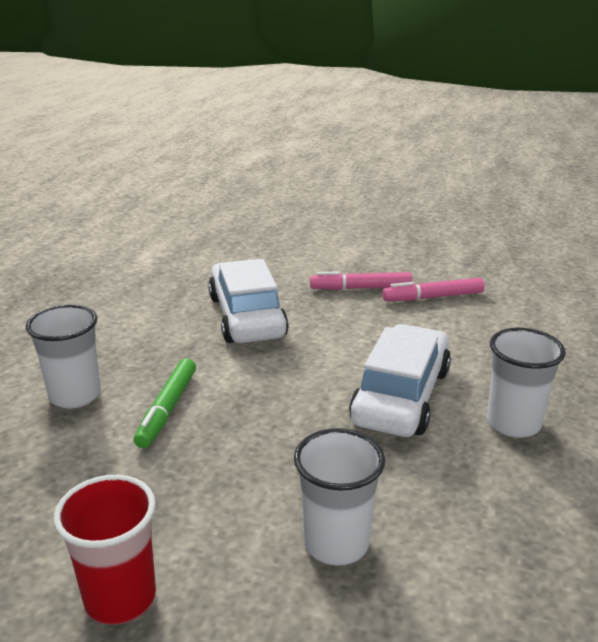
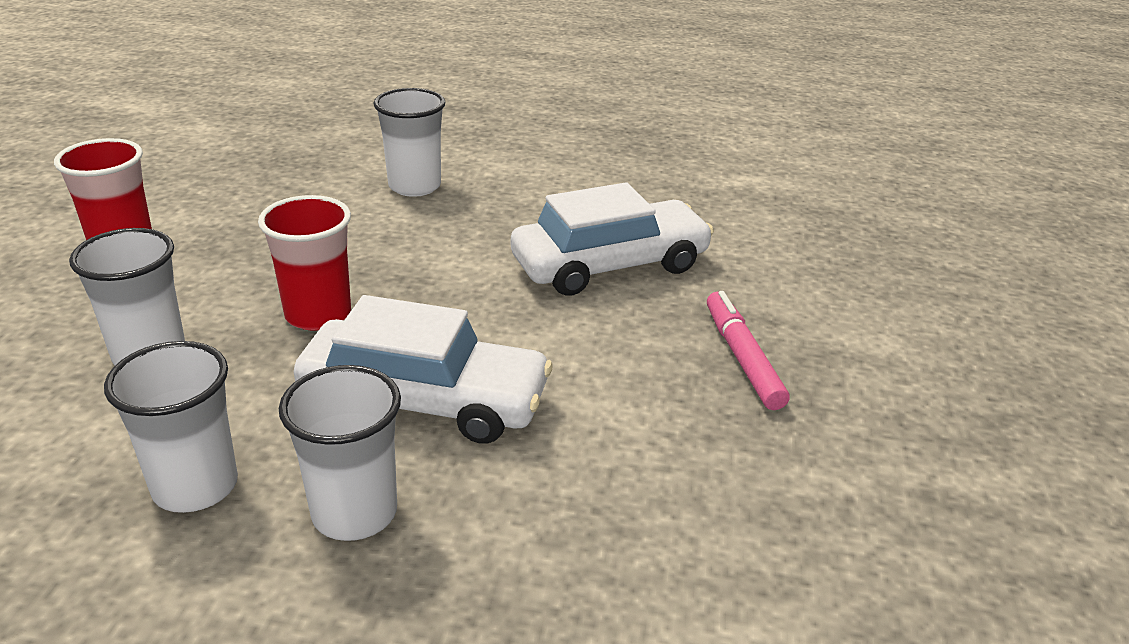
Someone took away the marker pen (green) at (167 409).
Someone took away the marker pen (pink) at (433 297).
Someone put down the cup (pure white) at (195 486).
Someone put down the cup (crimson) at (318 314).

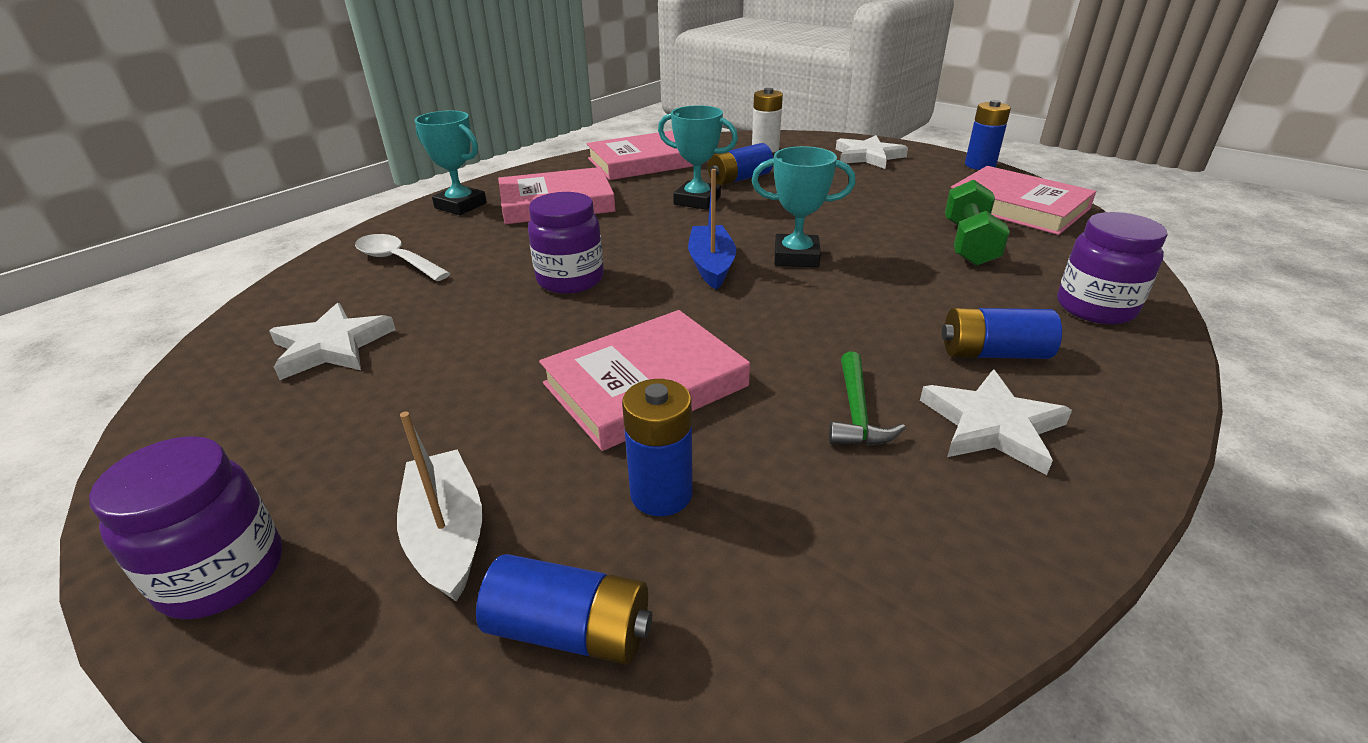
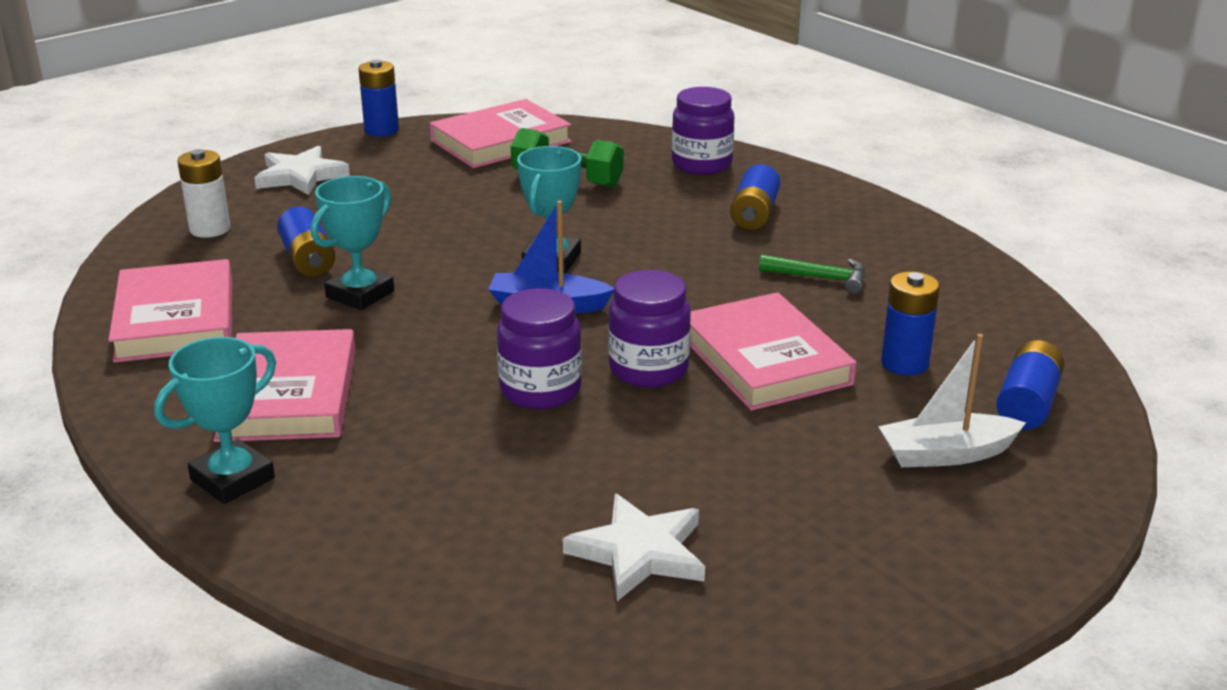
Someone took away the teaspoon (pure white) at (397 260).
Someone took away the star shape (pure white) at (992 425).
Someone carried the jar (violet) from (222 574) to (648 369).

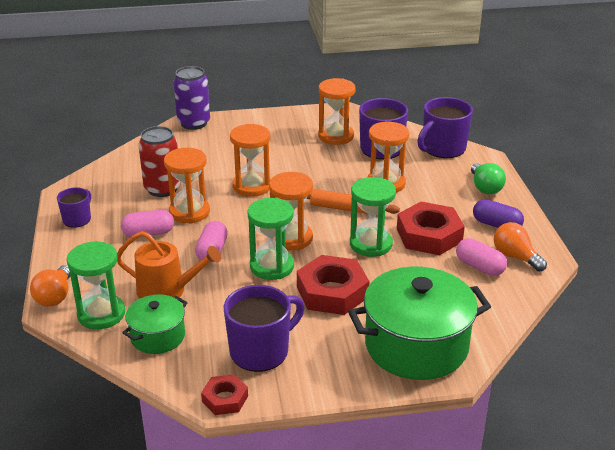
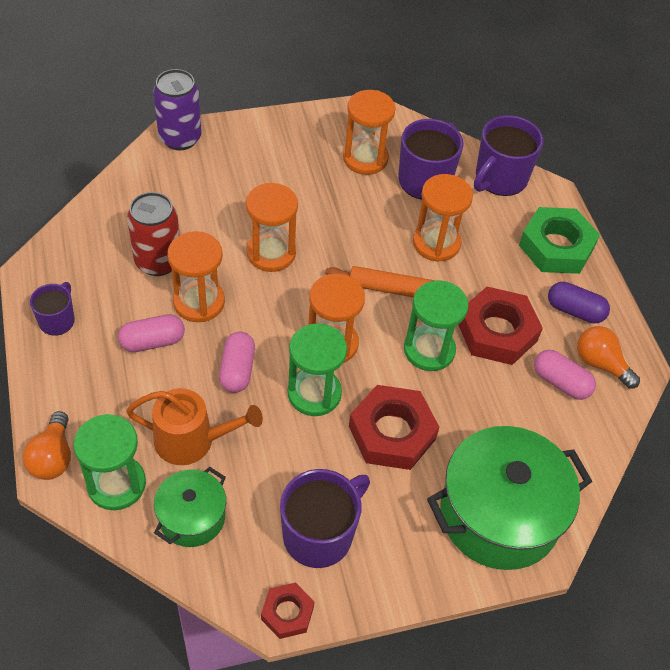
Someone swapped the light bulb (green) at (485 188) for the hexagon nut (green) at (556 247).

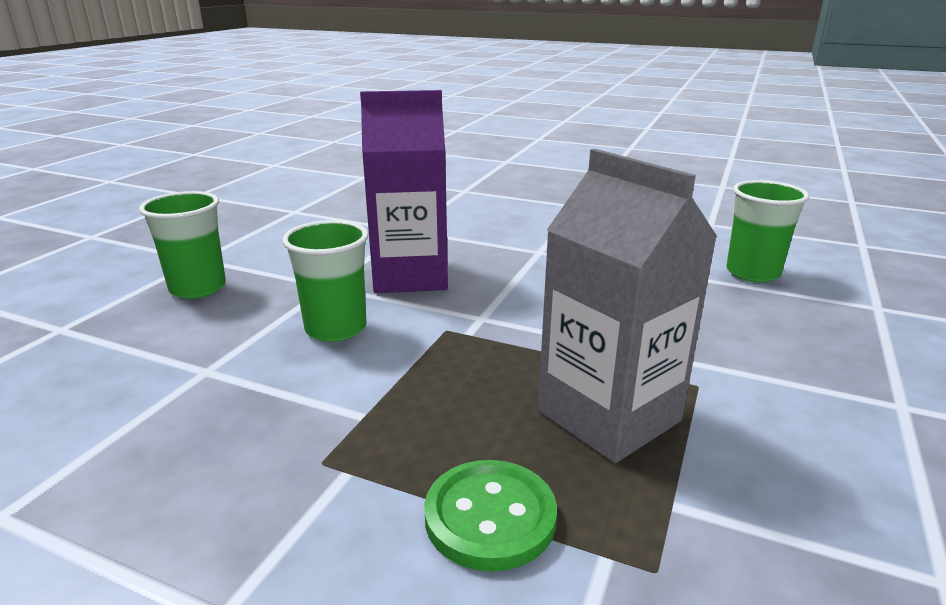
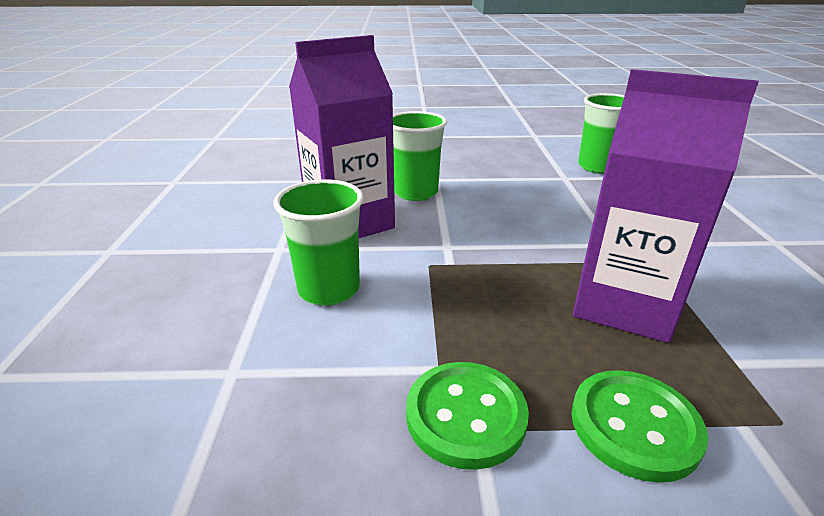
Someone put down the shirt button (green) at (465 415).
Someone carried the cup (green) from (198 288) to (415 192).
Someone repainted the juice carton (ash-grey) at (609 416), which became the juice carton (violet) at (624 304).

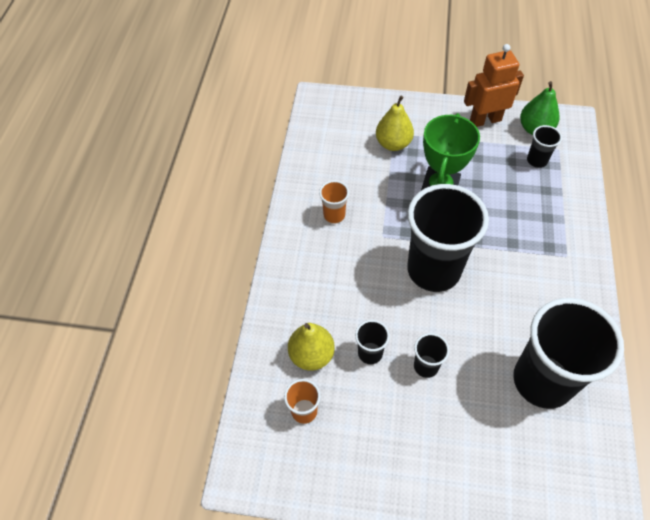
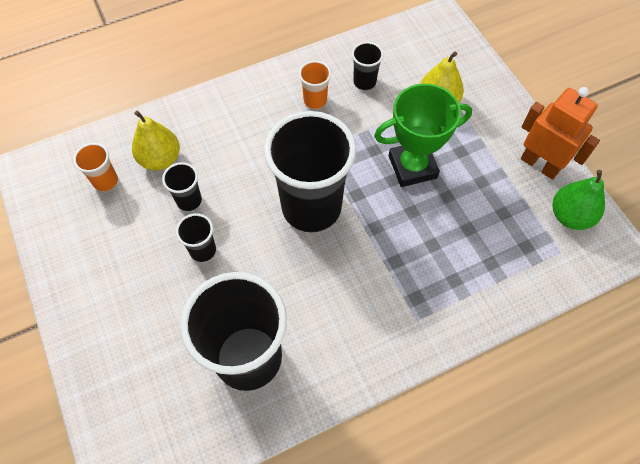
Someone carried the cup (black) from (537 160) to (364 82).

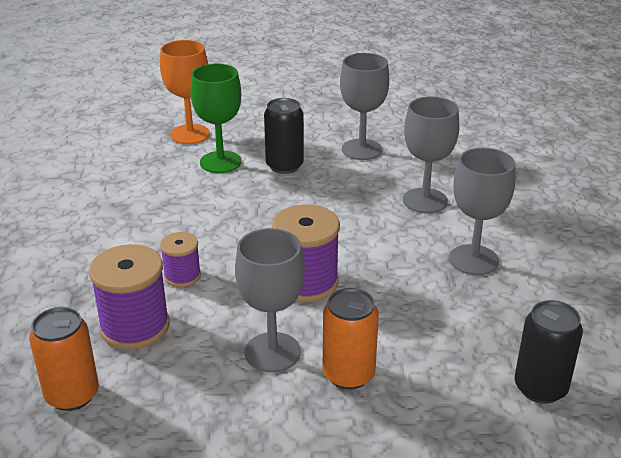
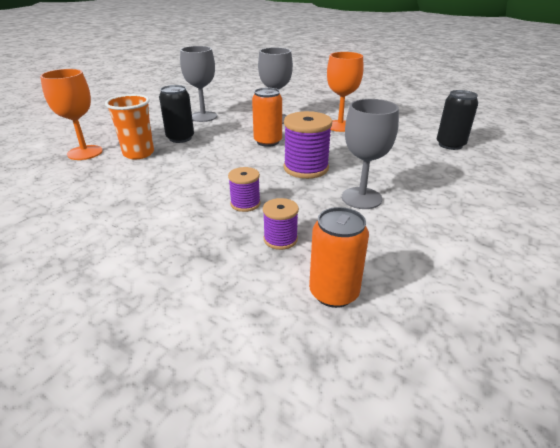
Someone carried the tin (orange) from (348 374) to (268 142).
Someone swapped the wine glass (green) at (220 162) for the cup (orange) at (138 153).
Someone repainted the wine glass (ash-grey) at (473 260), which became the wine glass (orange) at (340 126).
Someone scaled the bobbin (violet) at (135 327) by 0.57.

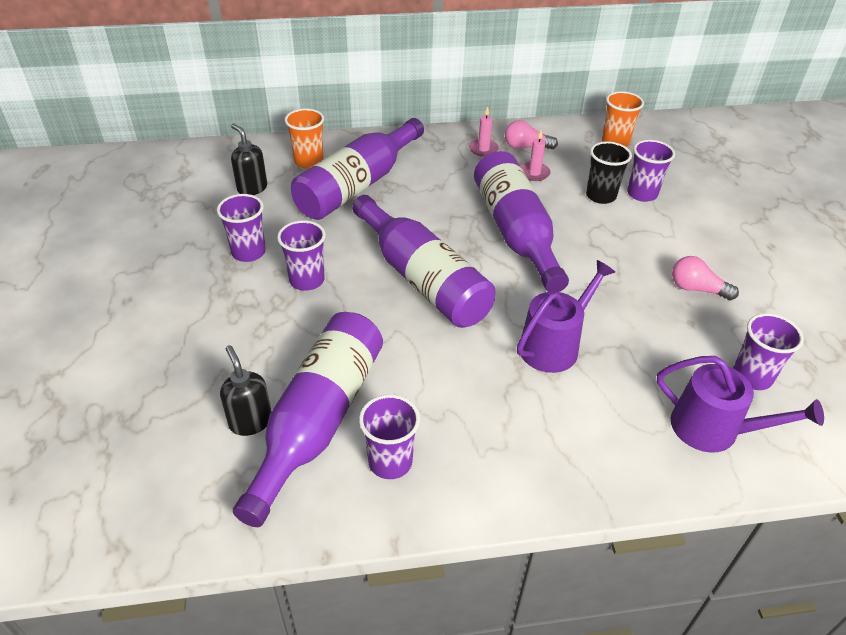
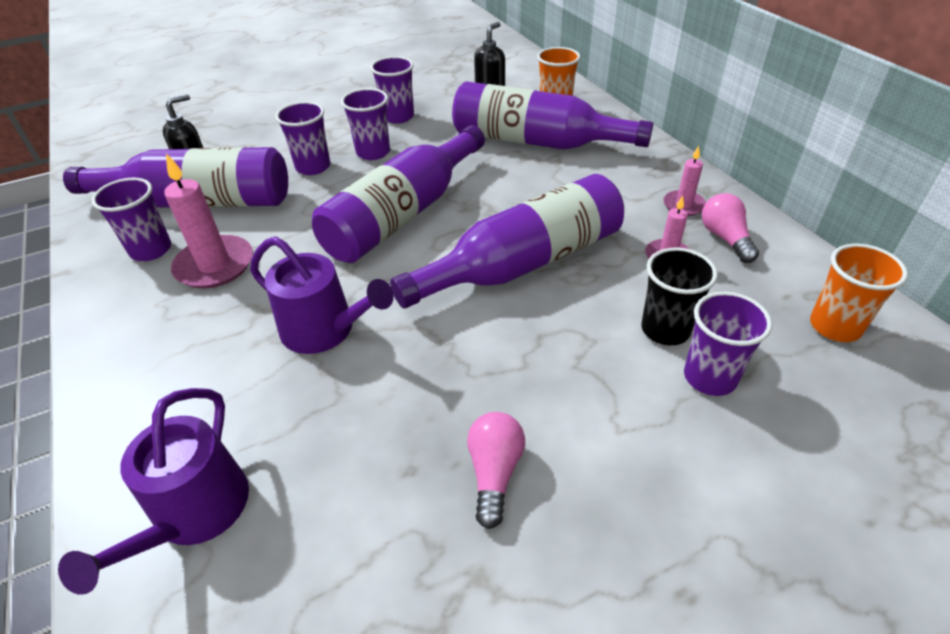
Someone put down the candle (pink) at (215 265).
Someone carried the cup (violet) from (752 376) to (313 167).

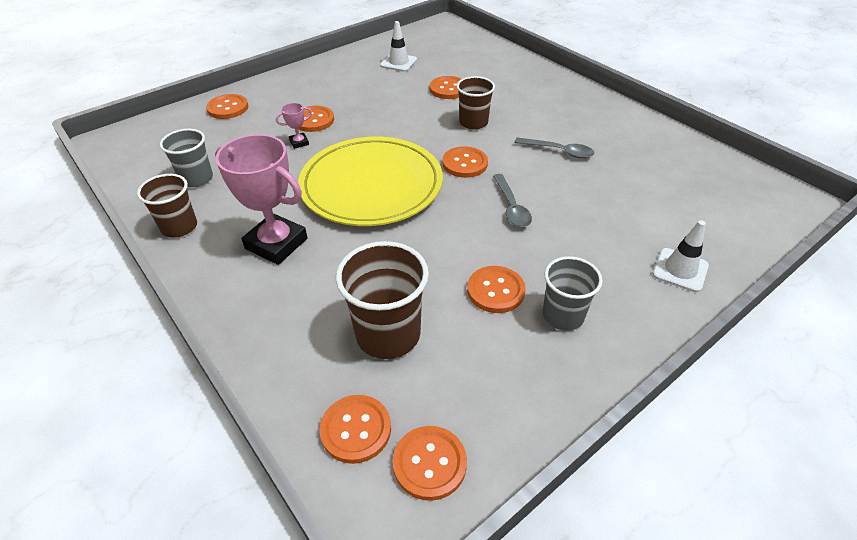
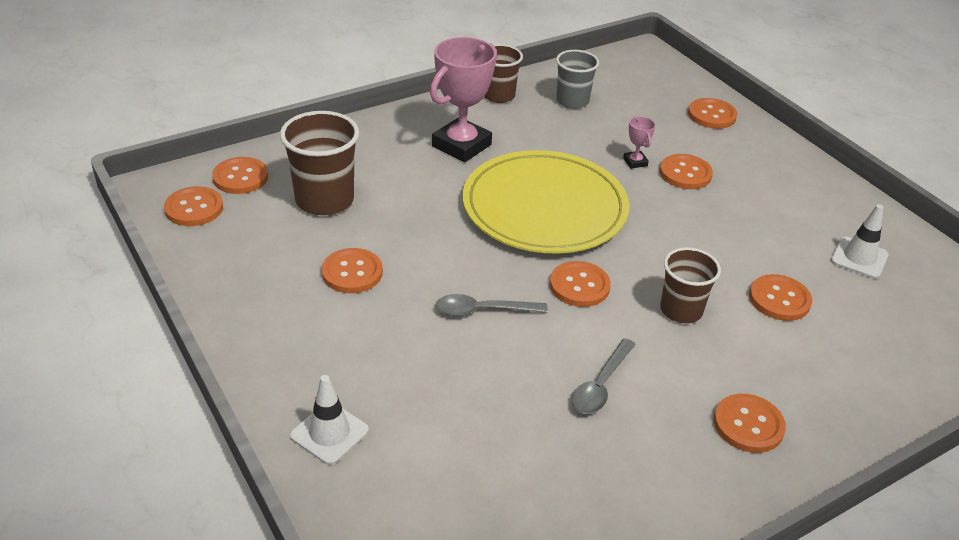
Someone took away the cup (ash-grey) at (563 315).
Someone put down the shirt button (orange) at (748 425).

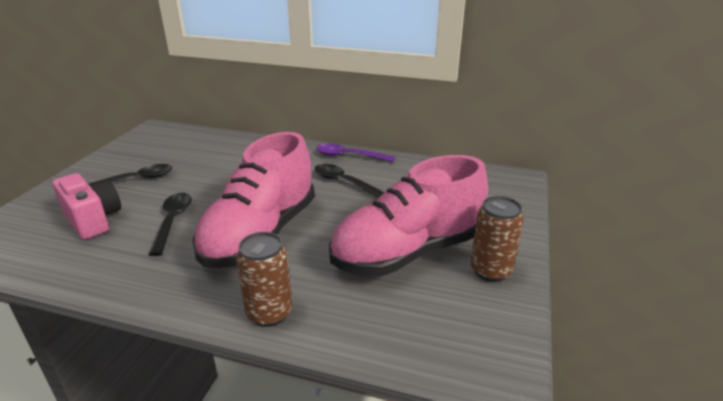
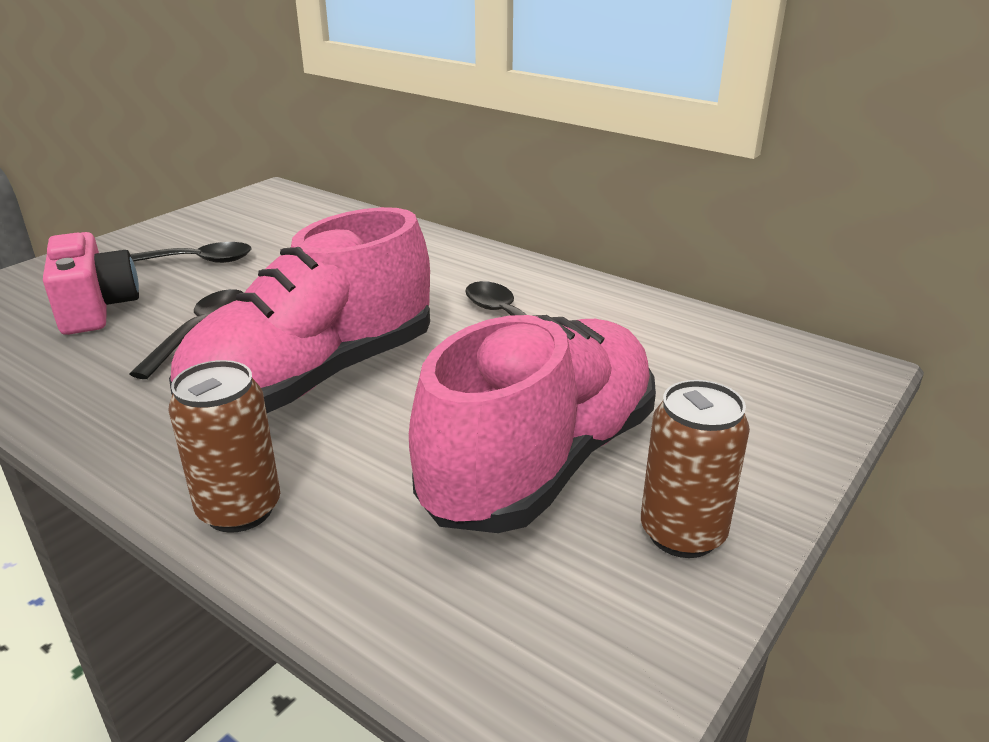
Someone took away the teaspoon (violet) at (349 156).
Someone rotated the sneaker (pink) at (407 252) by 135 degrees clockwise.

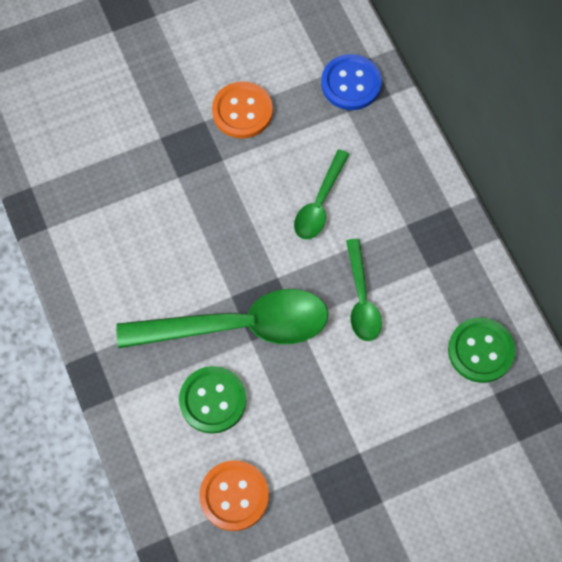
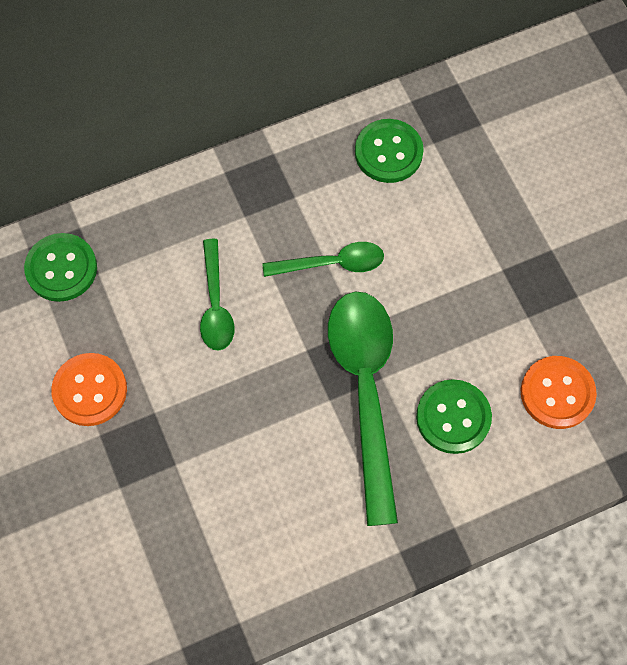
Someone repainted the shirt button (blue) at (351 83), which became the shirt button (green) at (61 268).
Someone rotated the teaspoon (green) at (319 203) by 60 degrees clockwise.

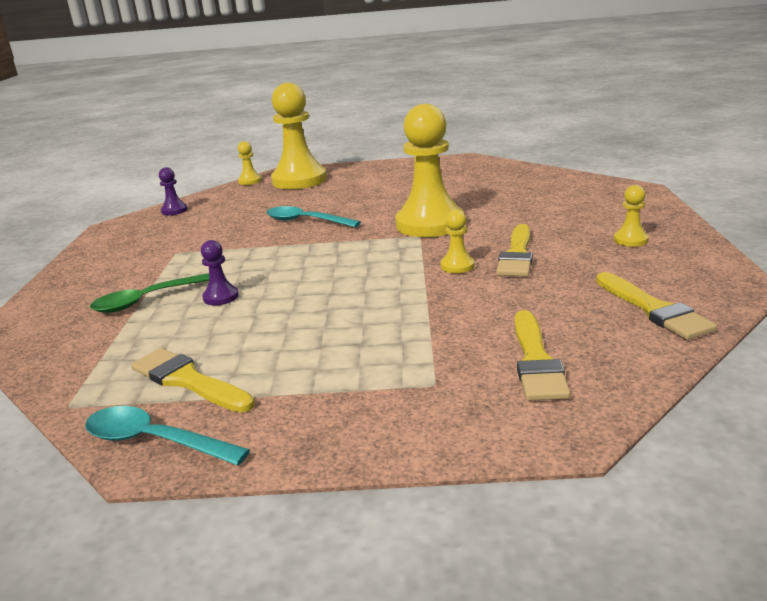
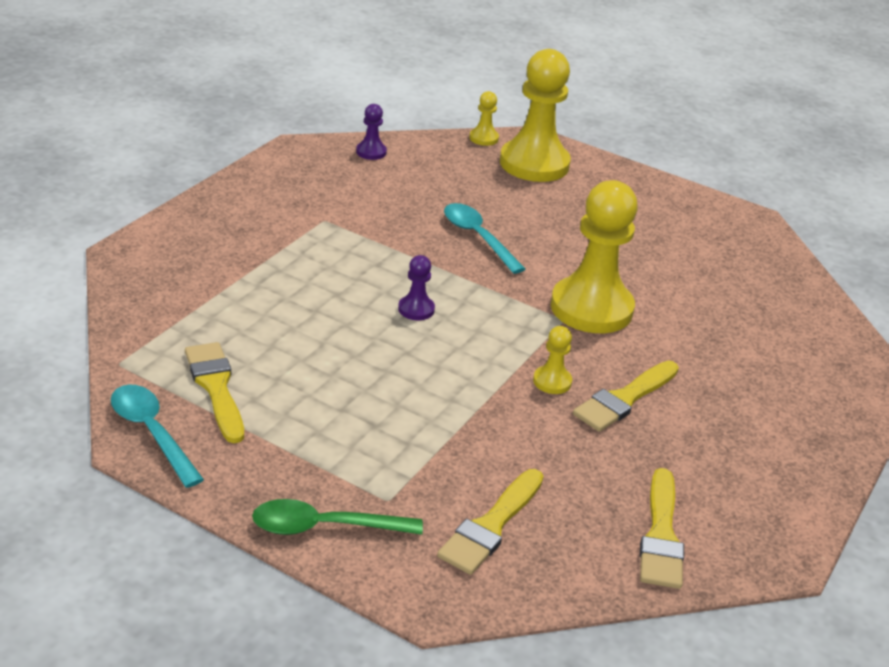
Someone took away the game pawn (golden) at (630 240).
Someone carried the teaspoon (green) from (149 299) to (325 527).
Someone carried the game pawn (violet) from (221 297) to (416 309).

